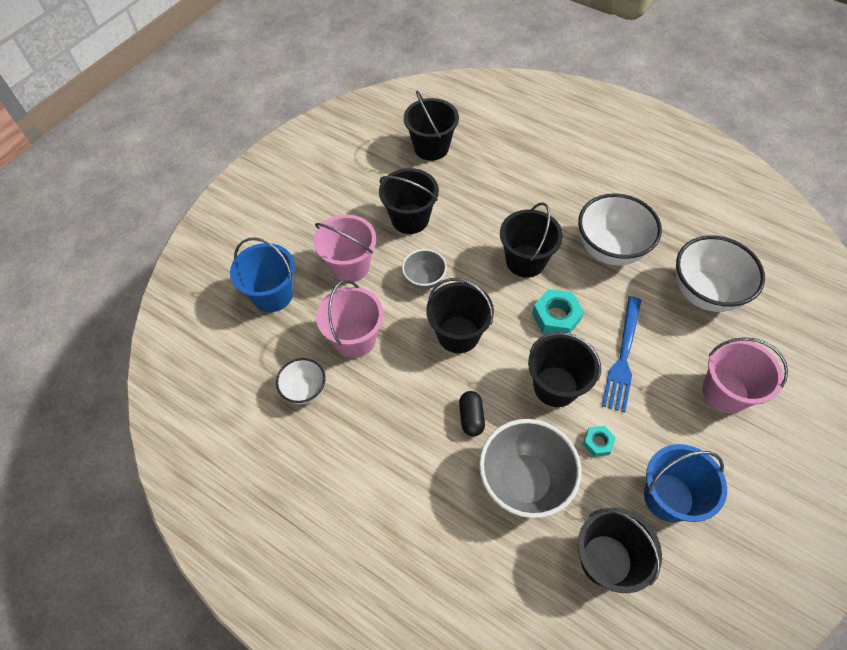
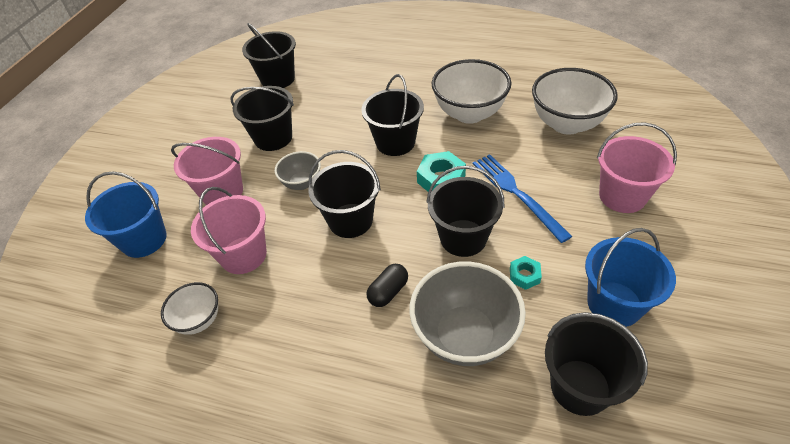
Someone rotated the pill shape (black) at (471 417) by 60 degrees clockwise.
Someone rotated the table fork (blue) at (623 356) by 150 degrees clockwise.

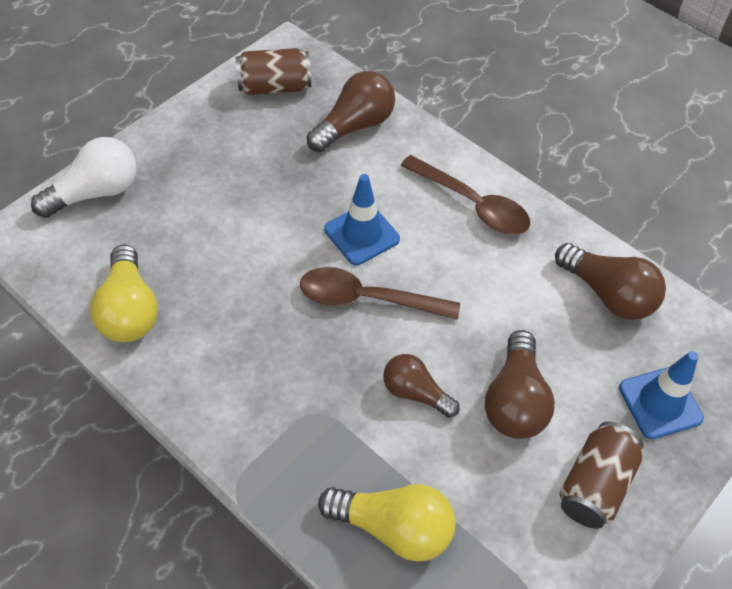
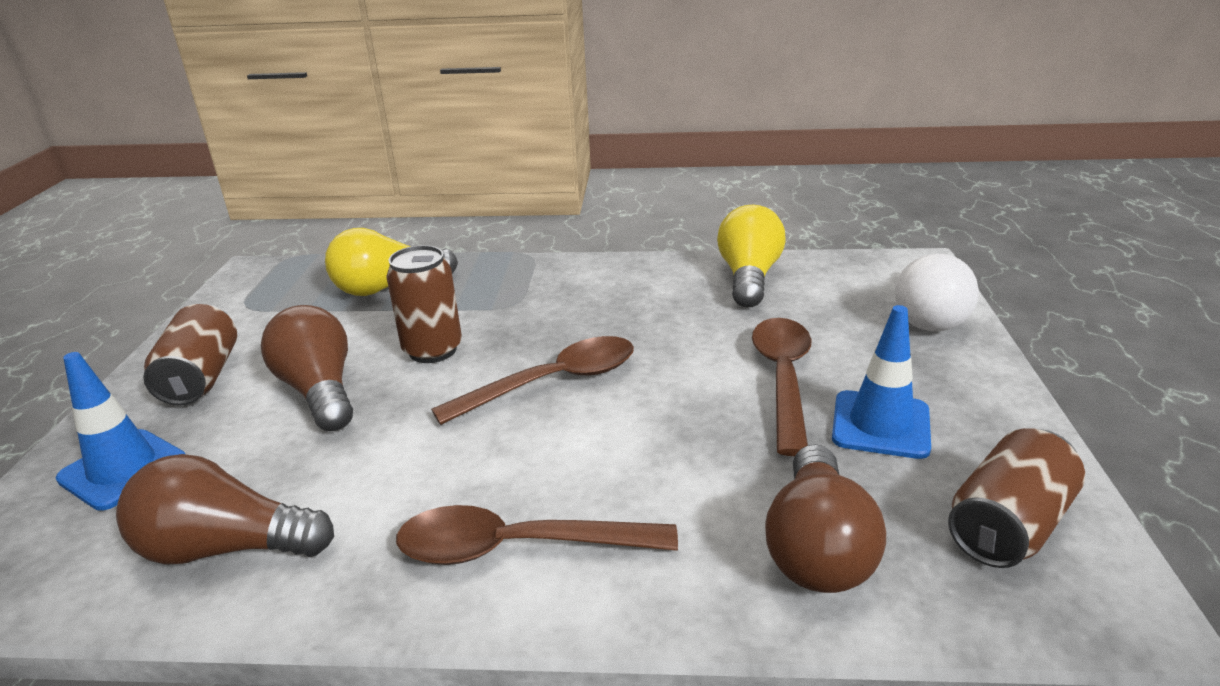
Someone put down the teaspoon (dark brown) at (783 379).
Someone carried the safety cone (blue) from (361 234) to (880 425).
Someone swapped the light bulb (dark brown) at (415 393) for the tin (dark brown) at (433 350).
Someone rotated the light bulb (golden) at (129 310) by 60 degrees clockwise.

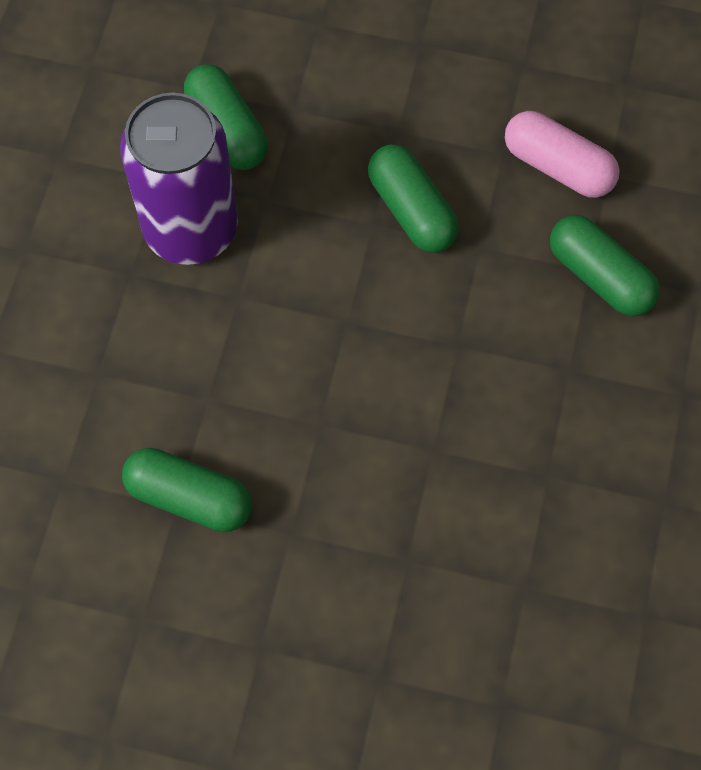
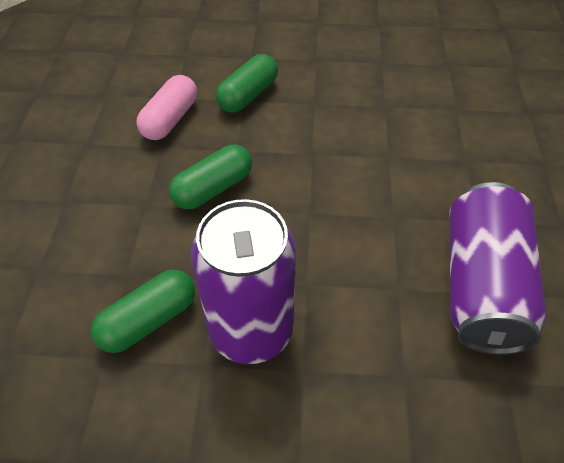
Someone swapped the pill shape (green) at (189 497) for the tin (violet) at (481 286).

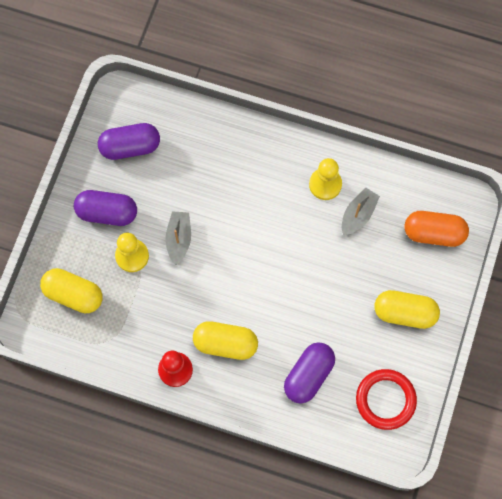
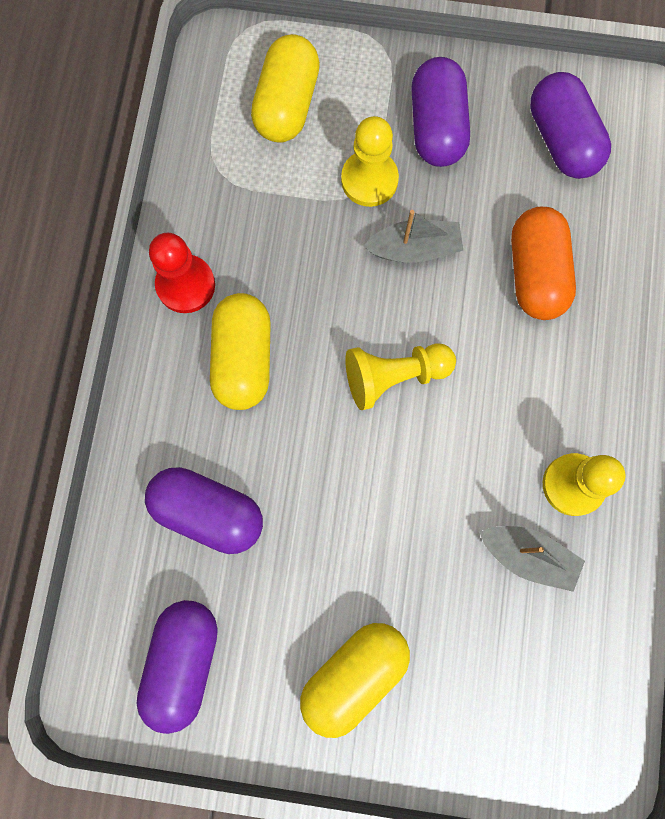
Someone put down the game pawn (golden) at (394 376).
Someone carried the pill shape (orange) from (434 233) to (535 273).
Someone swapped the hoop (crimson) at (385 400) for the pill shape (violet) at (183 661).
Someone rotated the pill shape (golden) at (404 313) by 45 degrees clockwise.

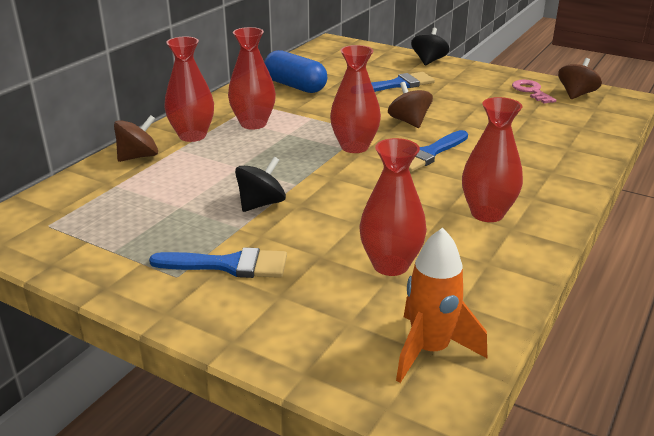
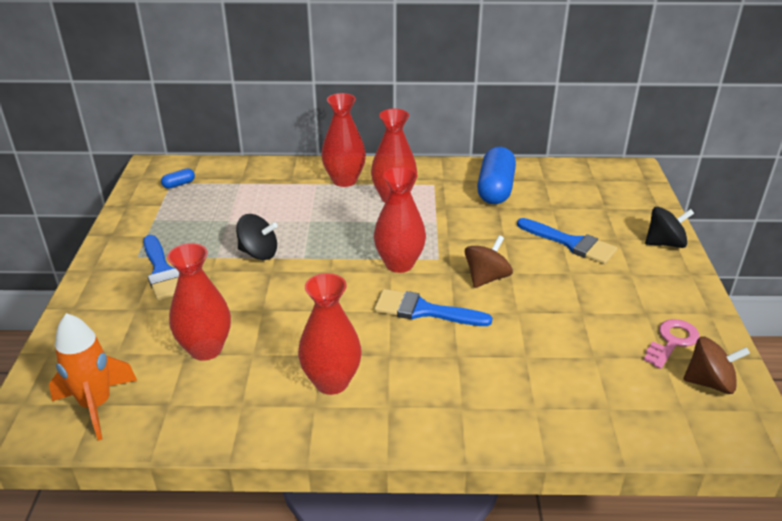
Someone took away the spinning top (dark brown) at (138 156).
Someone put down the pill shape (blue) at (179 184).

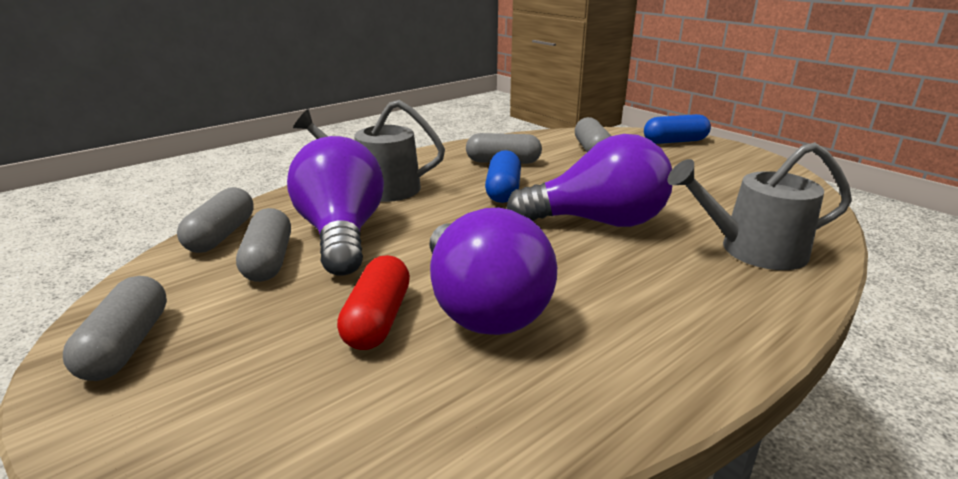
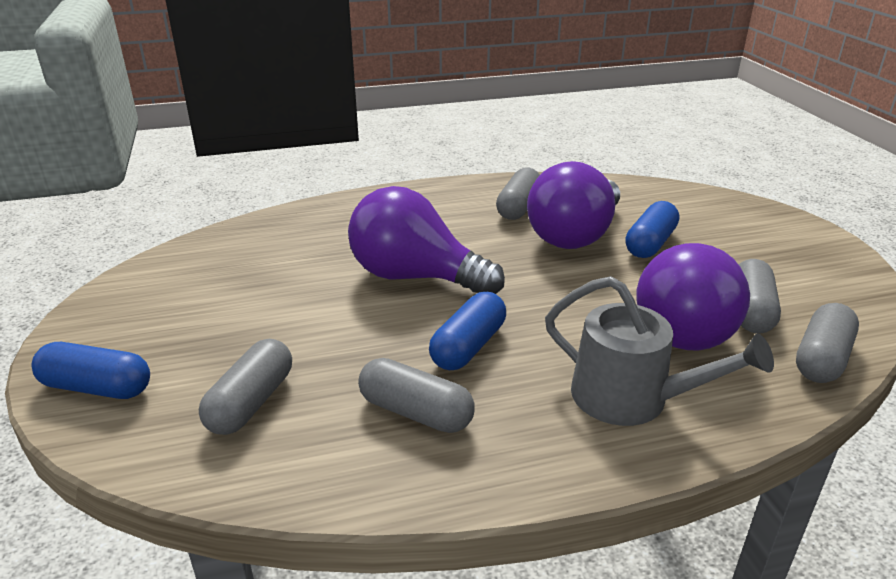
Someone took away the watering can (ash-grey) at (753 250).
Someone carried the pill shape (ash-grey) from (127 345) to (518 207).
Someone repainted the pill shape (crimson) at (378 319), which became the pill shape (blue) at (650 243).
Someone rotated the light bulb (violet) at (482 307) by 150 degrees counterclockwise.

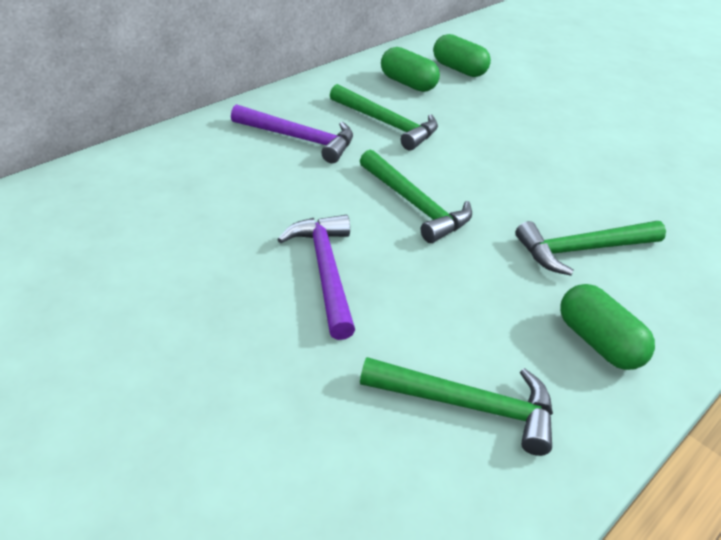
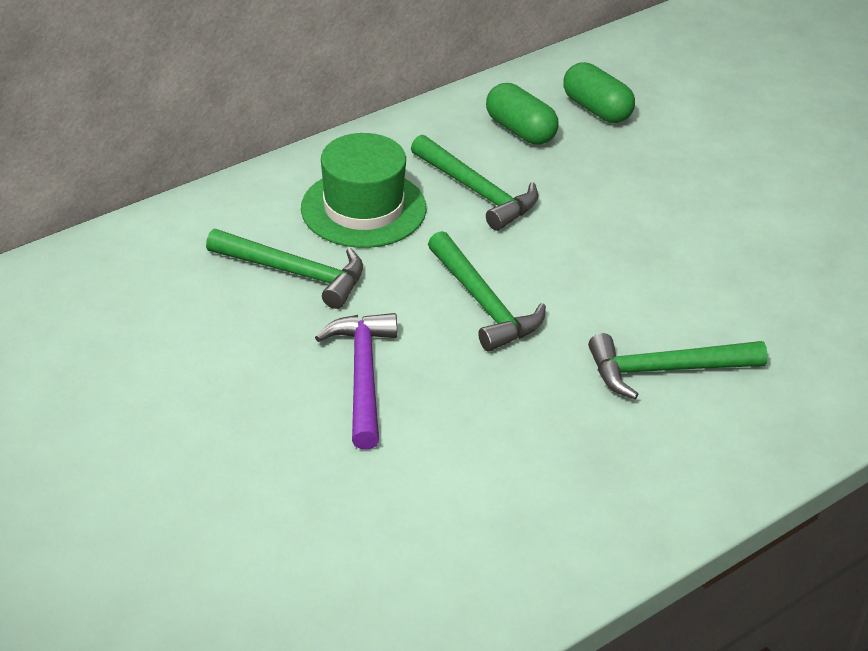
Someone took away the pill shape (green) at (598 342).
Someone carried the claw hammer (green) from (468 405) to (295 273).
Someone swapped the claw hammer (violet) at (299 139) for the top hat (green) at (363 208).

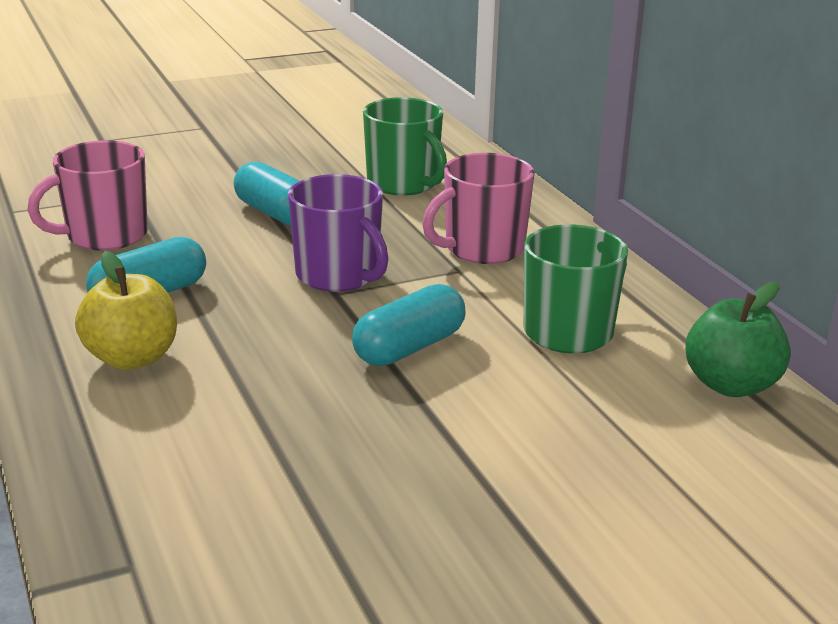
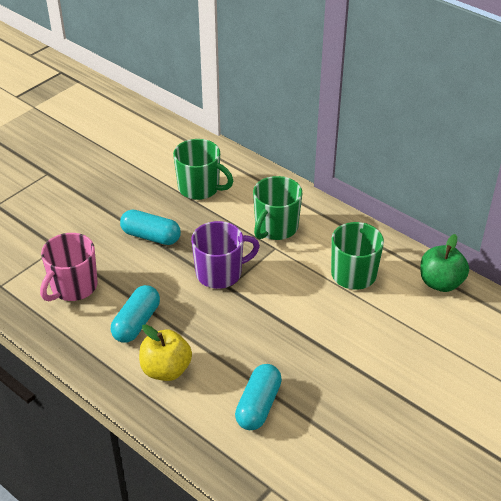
Someone carried the pill shape (teal) from (409 348) to (258 405).
Someone repainted the tea mug (pink) at (482 249), which became the tea mug (green) at (275 228).
Someone rotated the tea mug (violet) at (338 275) by 45 degrees counterclockwise.

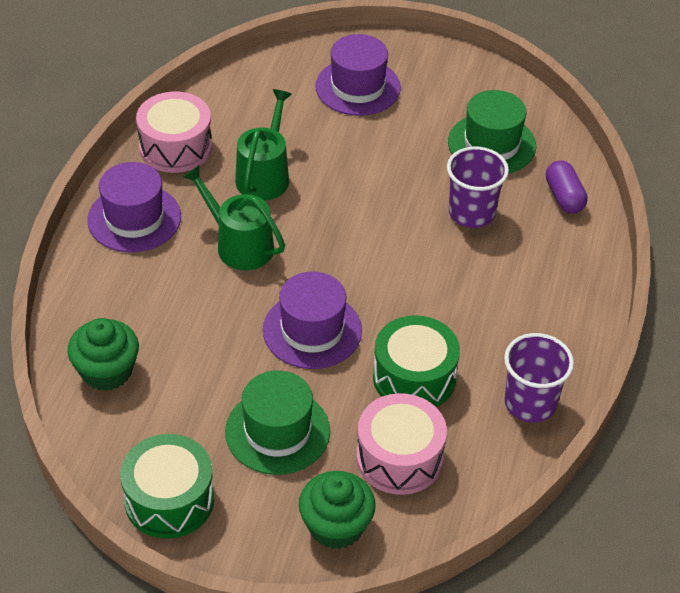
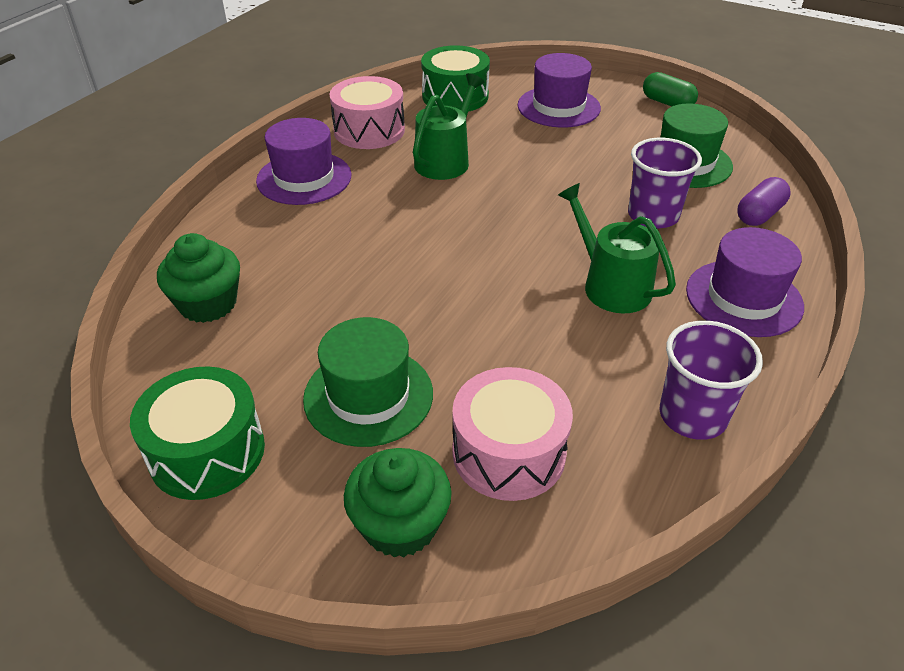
Someone put down the pill shape (green) at (667 103).
Someone carried the watering can (green) from (239 245) to (611 285).
Someone carried the top hat (violet) from (312 330) to (743 298).
Someone carried the drum (green) from (414 377) to (455 96).
Someone rotated the pill shape (violet) at (564 197) by 45 degrees clockwise.

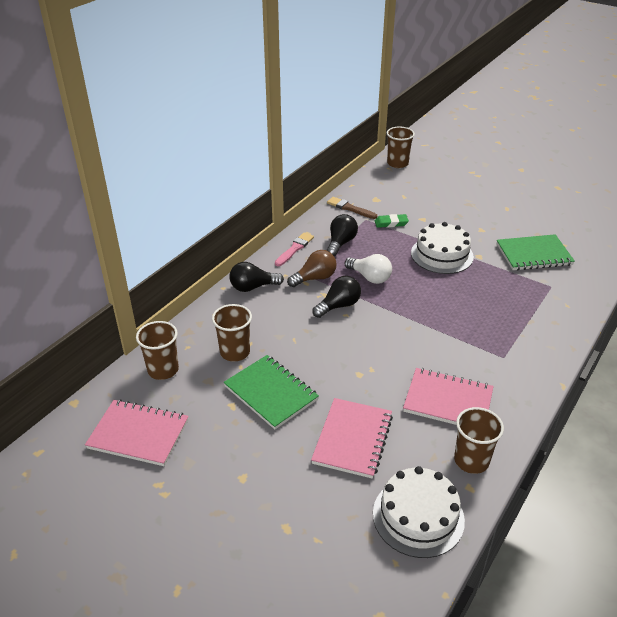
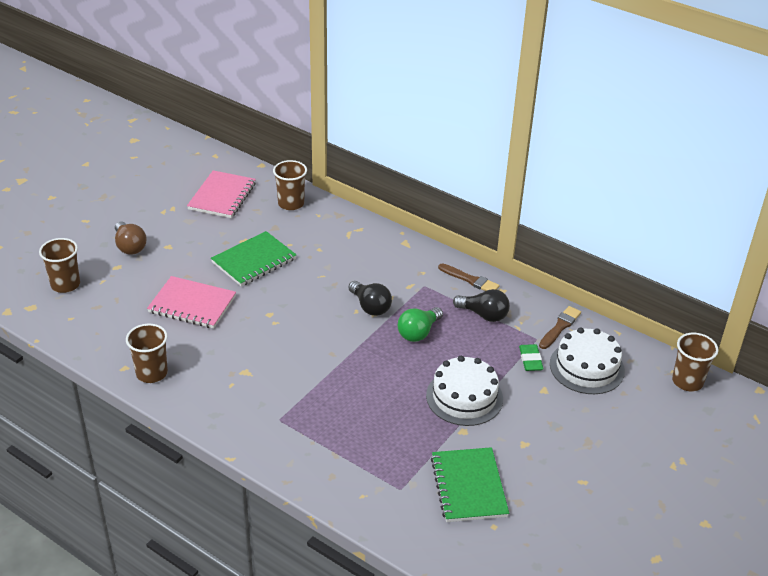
Someone took away the light bulb (black) at (253 287).
Someone took away the exercise book (pink) at (448 401).
Someone carried the cup (dark brown) from (235 352) to (65 284).
Someone carried the light bulb (dark brown) from (315 278) to (130 246).
Someone carried the gateau (pure white) from (418 516) to (587 367).
Someone repainted the paint brush (pink) at (294 249), which became the paint brush (dark brown) at (470 280).
Someone repainted the light bulb (pure white) at (370 277), which became the light bulb (green) at (418 332).

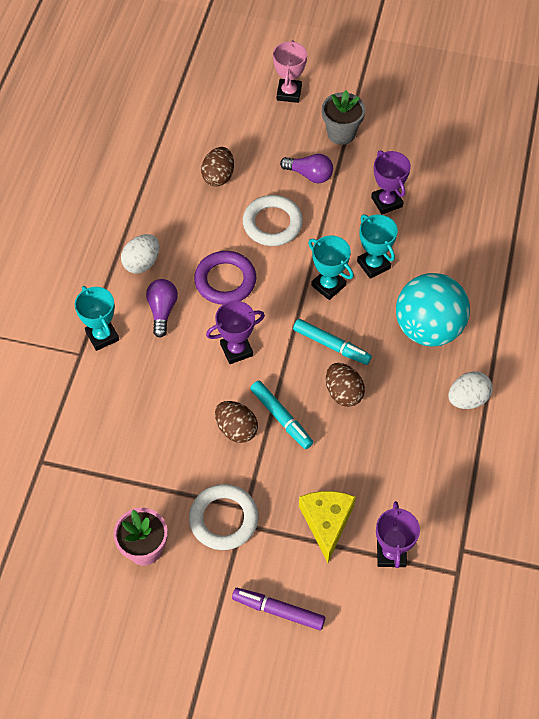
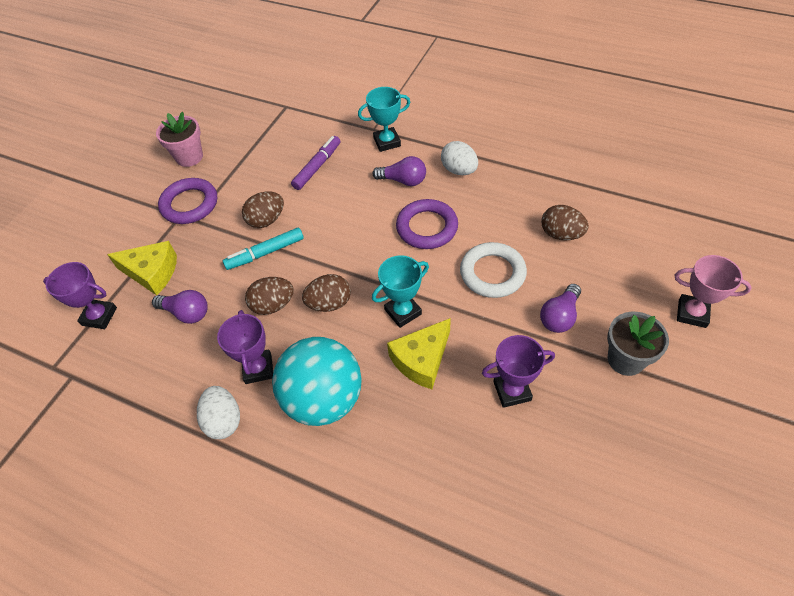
Someone put down the light bulb (violet) at (186 313).
Someone carried the prize cup (violet) from (236 350) to (258 369).
Someone carried the marker pen (violet) from (278 611) to (317 167).
Someone swapped the marker pen (teal) at (331 345) for the toy egg (dark brown) at (329 303).
Someone swapped the prize cup (teal) at (373 265) for the piece of cheese (golden) at (421 360).
Someone repainted the hoop (pure white) at (223 519), which became the hoop (violet) at (189 204).

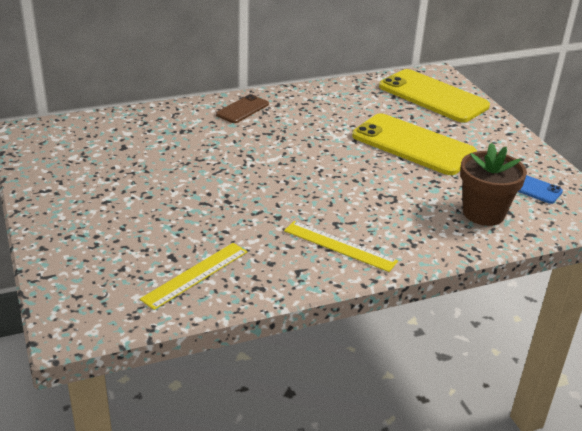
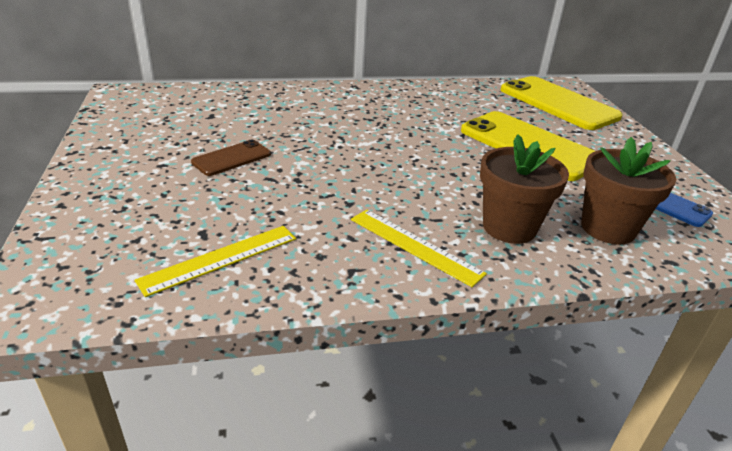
Someone put down the flower pot (dark brown) at (509 227).
Someone carried the smartphone (dark brown) from (242 109) to (232 158).

